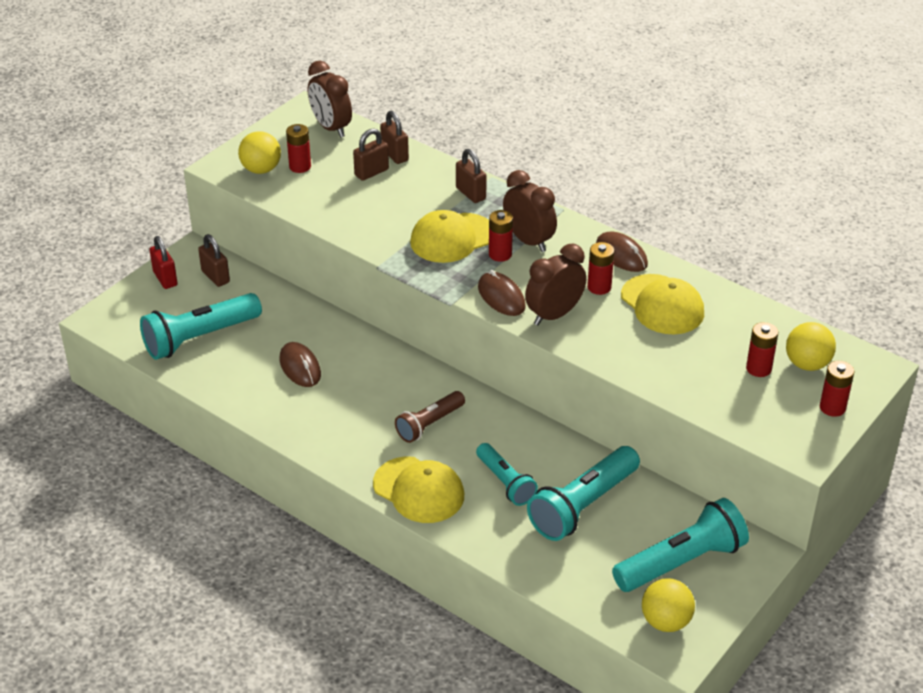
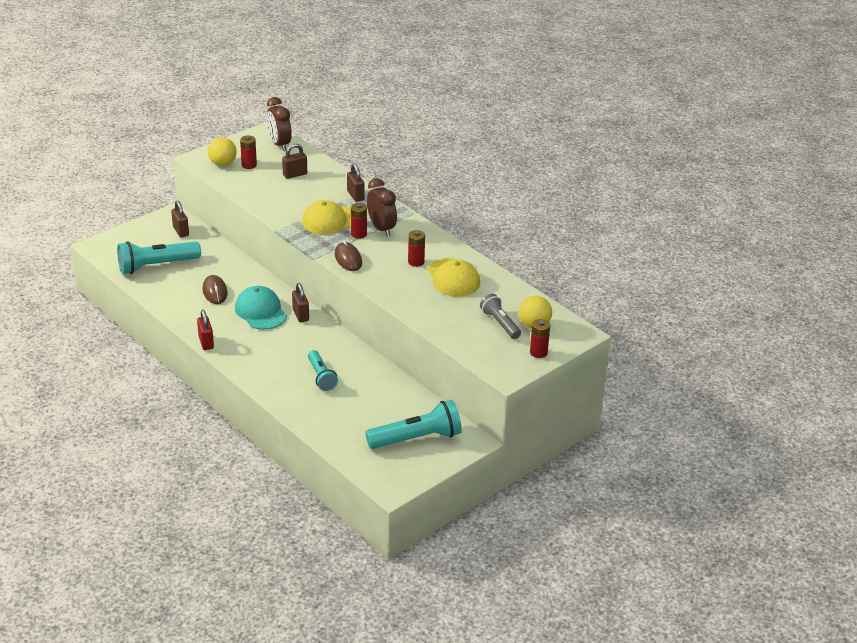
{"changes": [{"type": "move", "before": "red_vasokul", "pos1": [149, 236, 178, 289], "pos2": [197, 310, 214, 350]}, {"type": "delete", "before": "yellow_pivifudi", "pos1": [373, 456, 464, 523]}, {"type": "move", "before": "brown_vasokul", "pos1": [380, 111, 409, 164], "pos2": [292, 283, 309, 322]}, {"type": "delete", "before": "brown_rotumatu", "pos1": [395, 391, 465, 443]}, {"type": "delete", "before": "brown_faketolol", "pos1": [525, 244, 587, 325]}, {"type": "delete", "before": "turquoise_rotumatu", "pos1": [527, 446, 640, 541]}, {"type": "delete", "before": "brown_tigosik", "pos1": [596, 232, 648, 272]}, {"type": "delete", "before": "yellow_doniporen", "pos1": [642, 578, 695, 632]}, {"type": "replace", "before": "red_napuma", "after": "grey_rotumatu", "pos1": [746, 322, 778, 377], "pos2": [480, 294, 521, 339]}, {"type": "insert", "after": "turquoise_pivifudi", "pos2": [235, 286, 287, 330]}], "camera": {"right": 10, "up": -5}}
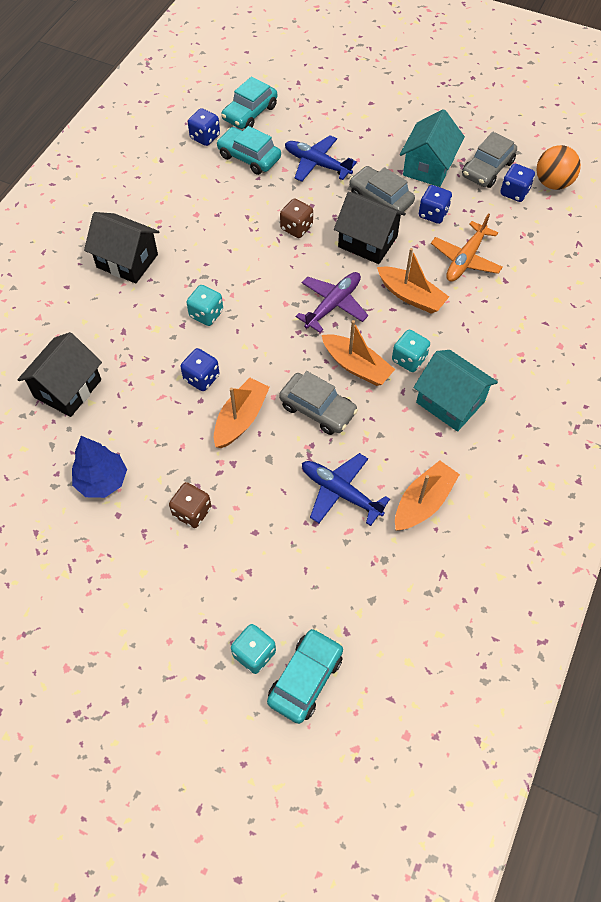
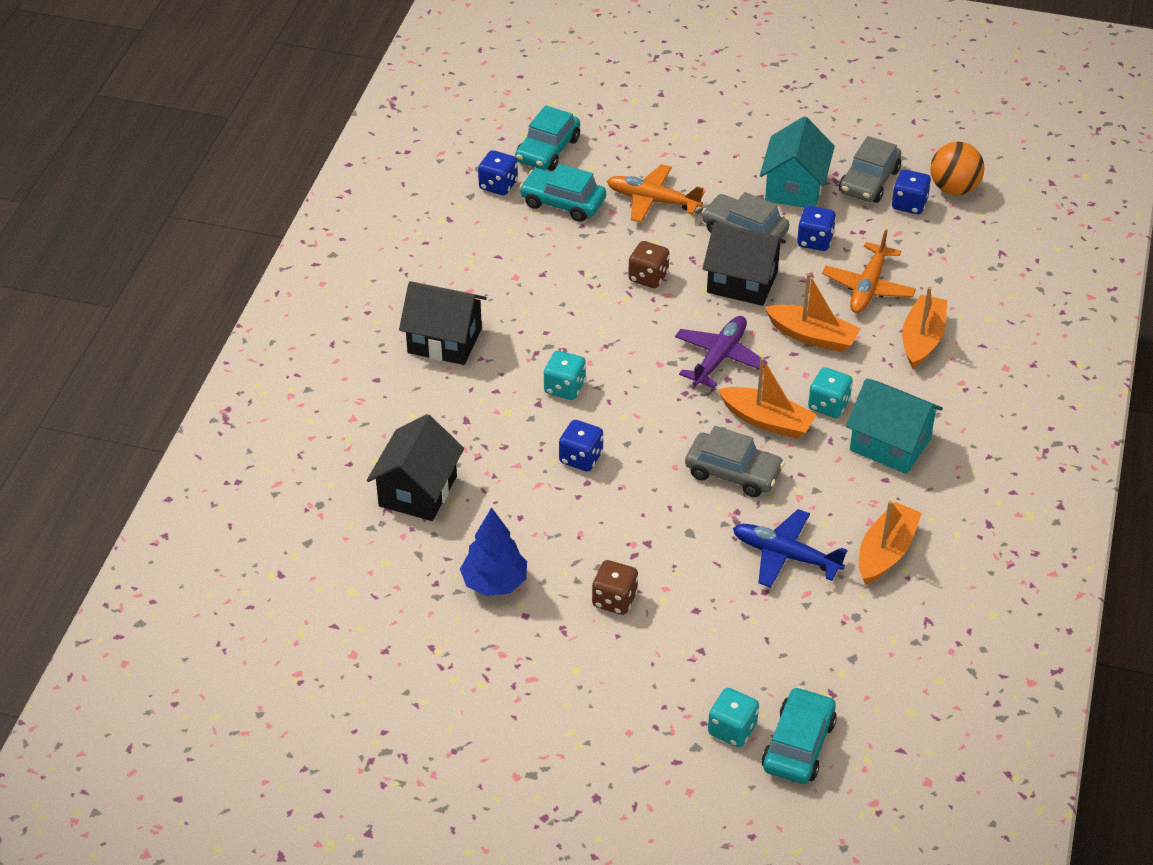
{"changes": [{"type": "move", "before": "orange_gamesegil", "pos1": [214, 378, 270, 448], "pos2": [902, 287, 947, 369]}, {"type": "recolor", "before": "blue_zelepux", "after": "orange_zelepux", "pos1": [285, 135, 357, 182], "pos2": [607, 164, 705, 223]}], "camera": {"right": -10, "up": -15}}
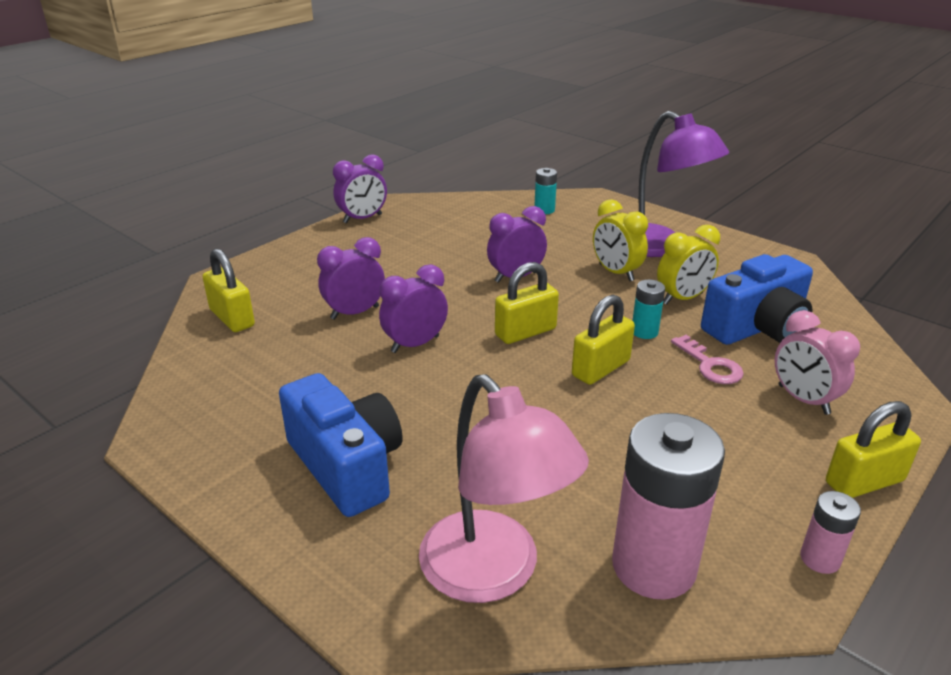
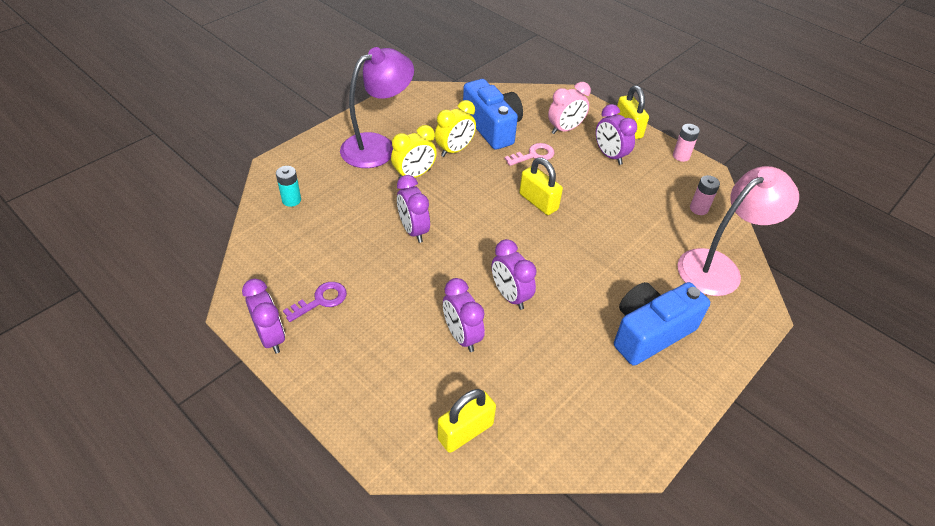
{"changes": [{"type": "delete", "before": "yellow_vasokul", "pos1": [495, 262, 559, 344]}, {"type": "resize", "before": "pink_napuma", "pos1": [612, 413, 725, 600], "pos2": [690, 175, 720, 215], "scale": 0.47}, {"type": "delete", "before": "turquoise_napuma", "pos1": [632, 280, 665, 339]}, {"type": "rotate", "before": "yellow_faketolol", "pos1": [657, 225, 720, 305], "pos2": [435, 100, 476, 157], "turn": 75}, {"type": "insert", "after": "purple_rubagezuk", "pos2": [283, 282, 347, 322]}, {"type": "insert", "after": "purple_faketolol", "pos2": [596, 104, 637, 165]}], "camera": {"right": -90, "up": 15}}
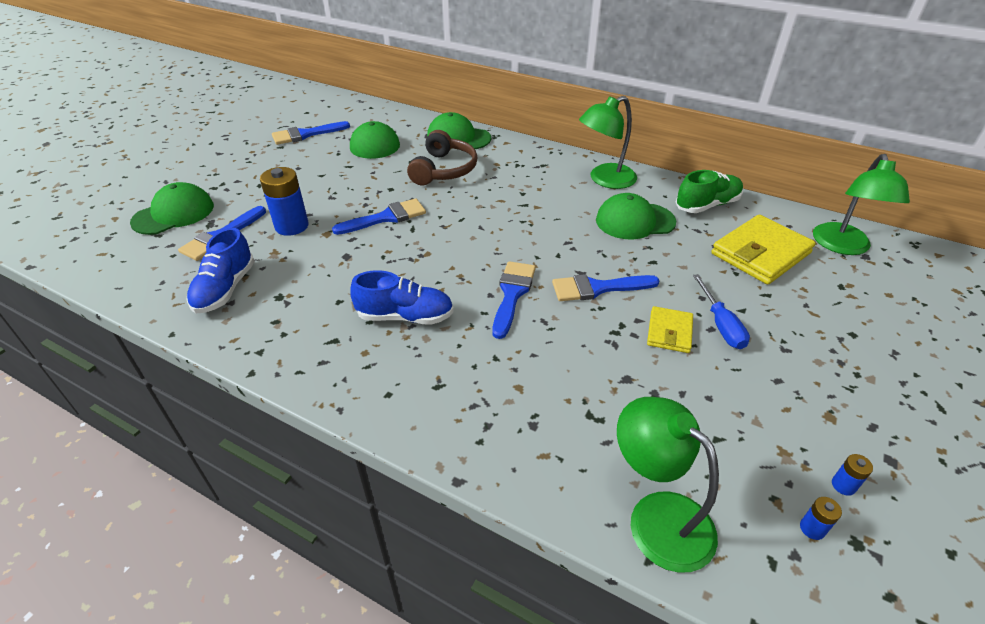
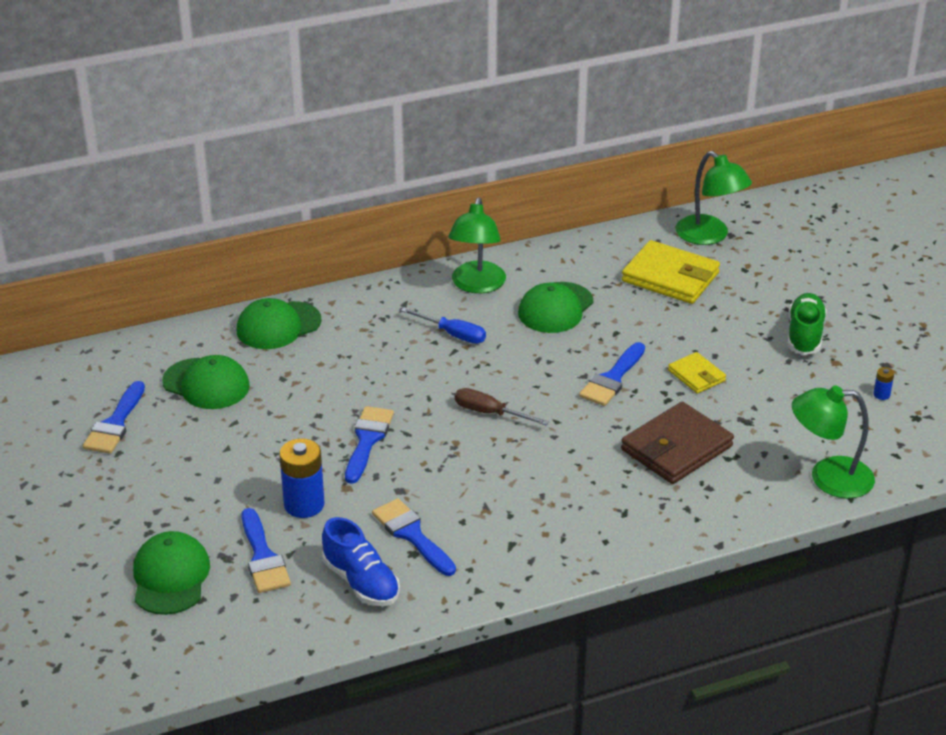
{"changes": [{"type": "delete", "before": "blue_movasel", "pos1": [350, 270, 454, 325]}, {"type": "delete", "before": "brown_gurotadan", "pos1": [407, 130, 478, 185]}, {"type": "move", "before": "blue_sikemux", "pos1": [493, 261, 536, 339], "pos2": [372, 498, 456, 576]}, {"type": "move", "before": "green_movasel", "pos1": [675, 170, 743, 213], "pos2": [788, 293, 827, 355]}, {"type": "move", "before": "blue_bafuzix", "pos1": [693, 274, 750, 349], "pos2": [401, 307, 486, 344]}, {"type": "rotate", "before": "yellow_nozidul", "pos1": [712, 215, 816, 285], "pos2": [622, 240, 720, 304], "turn": -60}, {"type": "delete", "before": "blue_napuma", "pos1": [800, 497, 842, 540]}, {"type": "insert", "after": "brown_bafuzix", "pos2": [455, 388, 549, 425]}, {"type": "insert", "after": "brown_nozidul", "pos2": [621, 402, 734, 484]}], "camera": {"right": -50, "up": -5}}
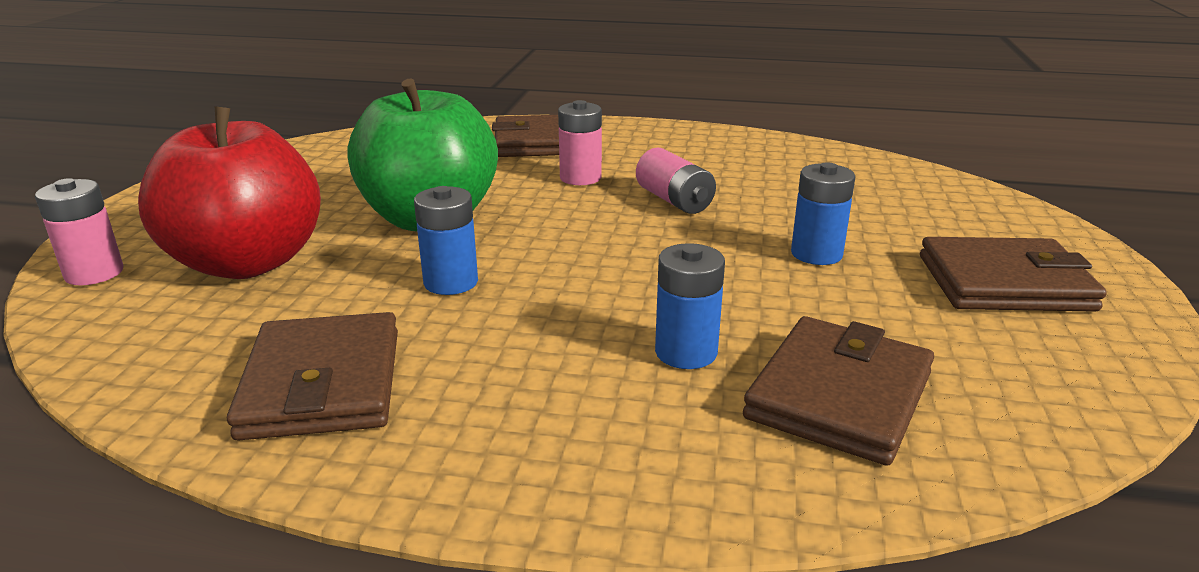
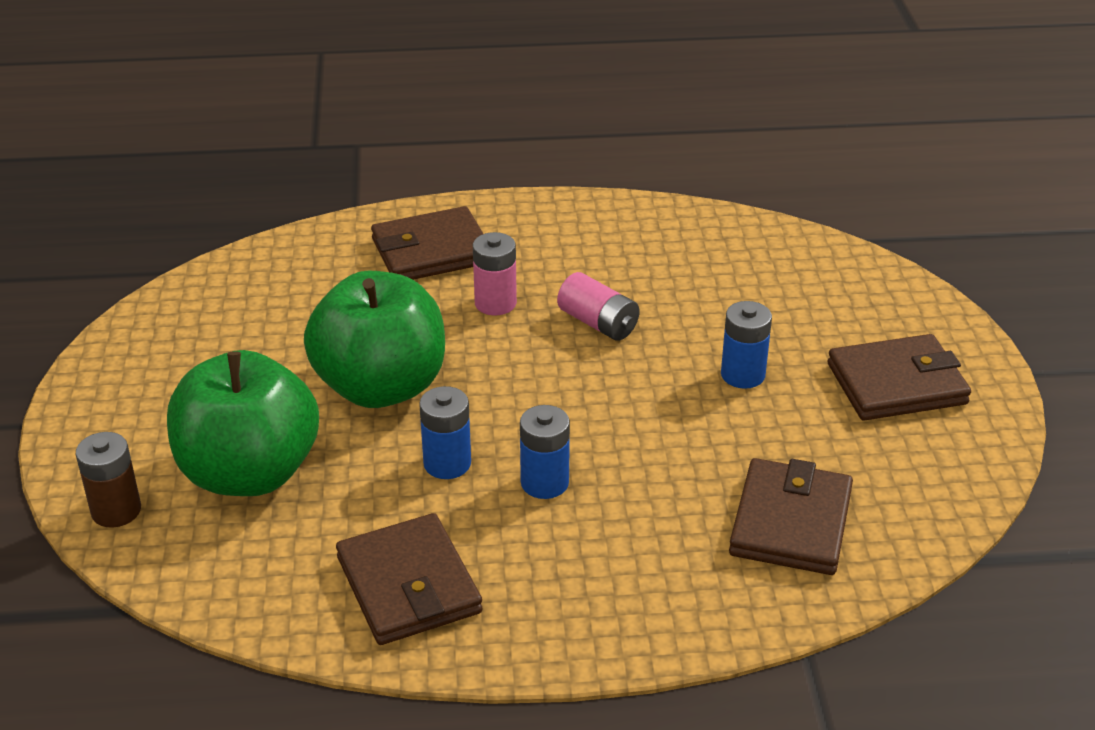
{"changes": [{"type": "recolor", "before": "pink_napuma", "after": "brown_napuma", "pos1": [35, 178, 123, 285], "pos2": [76, 432, 141, 528]}, {"type": "recolor", "before": "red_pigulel", "after": "green_pigulel", "pos1": [138, 106, 321, 279], "pos2": [167, 350, 319, 496]}, {"type": "move", "before": "blue_napuma", "pos1": [655, 243, 725, 369], "pos2": [520, 405, 570, 499]}], "camera": {"right": -15, "up": 10}}
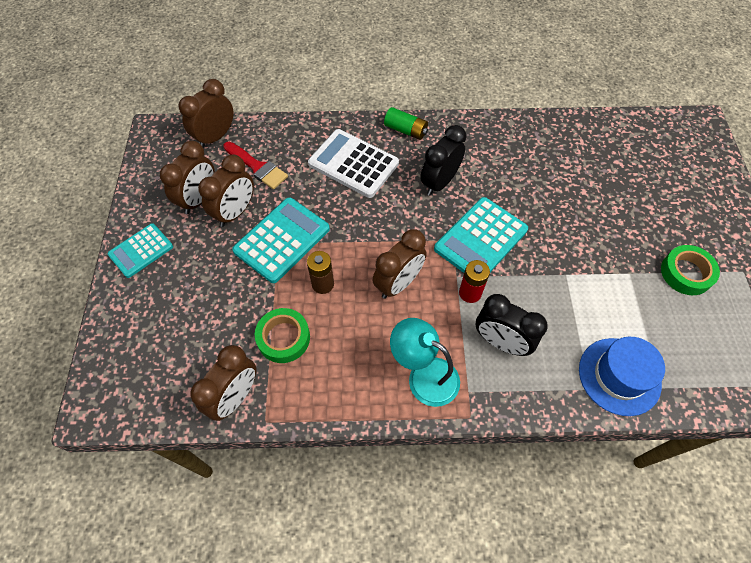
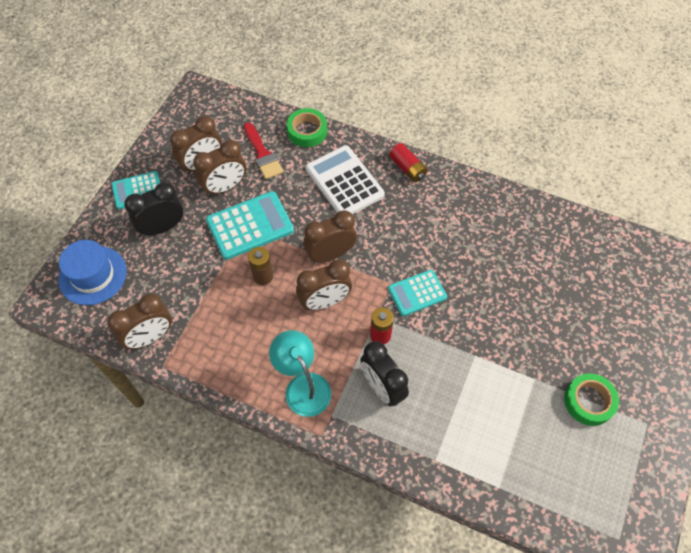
{"changes": [{"type": "move", "before": "brown_faketolol", "pos1": [179, 79, 233, 148], "pos2": [303, 210, 357, 263]}, {"type": "move", "before": "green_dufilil", "pos1": [255, 308, 310, 363], "pos2": [286, 108, 327, 147]}, {"type": "recolor", "before": "green_napuma", "after": "red_napuma", "pos1": [384, 107, 428, 140], "pos2": [389, 143, 428, 182]}, {"type": "move", "before": "black_faketolol", "pos1": [420, 125, 466, 196], "pos2": [124, 182, 183, 236]}, {"type": "resize", "before": "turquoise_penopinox", "pos1": [434, 197, 528, 273], "pos2": [388, 270, 447, 316], "scale": 0.64}, {"type": "move", "before": "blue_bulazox", "pos1": [579, 337, 665, 416], "pos2": [59, 240, 127, 305]}], "camera": {"right": 25, "up": 0}}
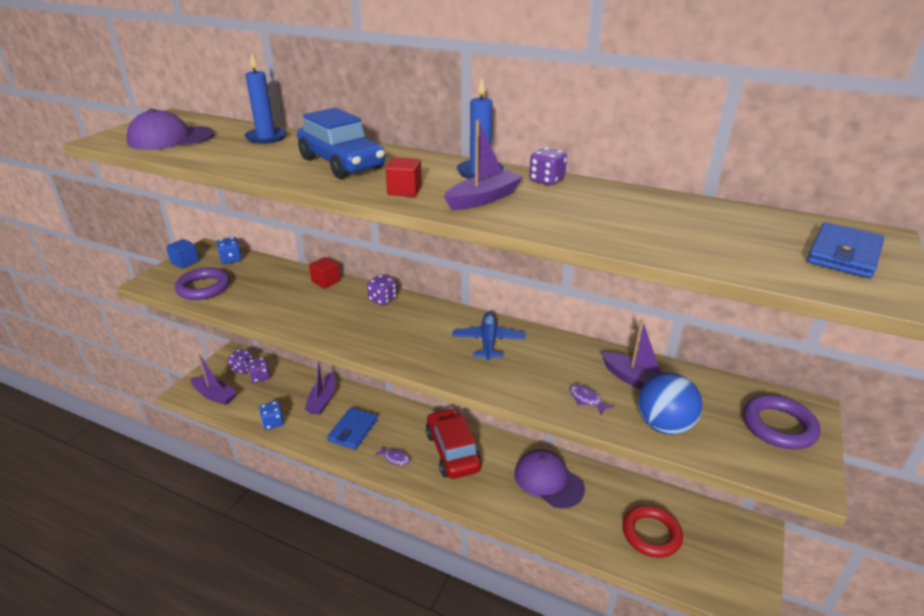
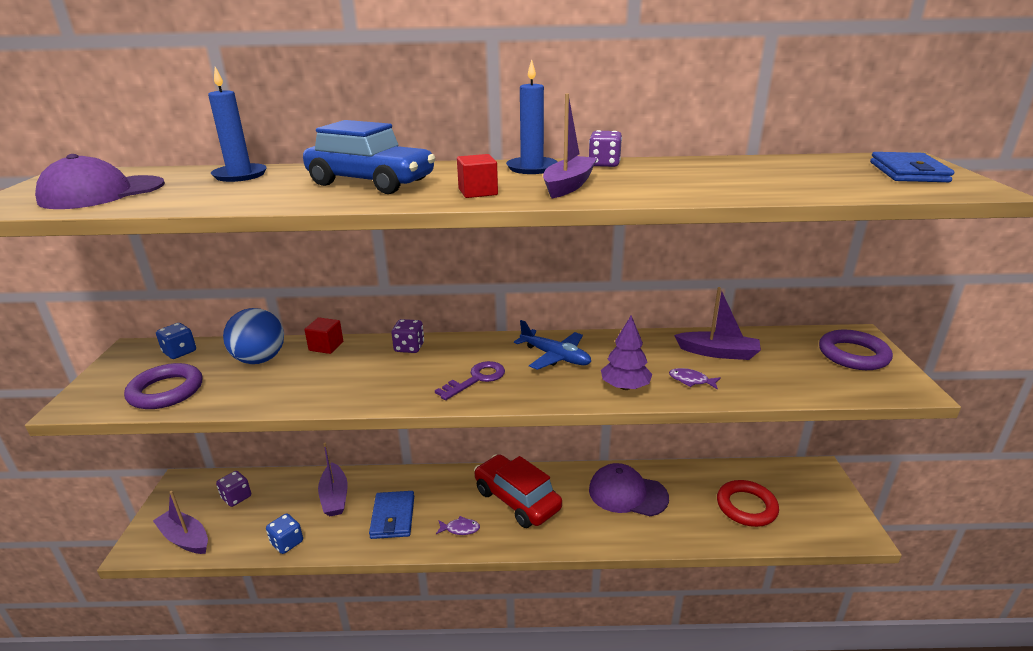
{"changes": [{"type": "delete", "before": "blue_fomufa", "pos1": [166, 239, 199, 268]}, {"type": "rotate", "before": "purple_gamesegil", "pos1": [191, 354, 237, 405], "pos2": [153, 491, 208, 554], "turn": -150}, {"type": "delete", "before": "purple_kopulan", "pos1": [228, 349, 253, 374]}, {"type": "rotate", "before": "blue_zelepux", "pos1": [452, 311, 525, 361], "pos2": [514, 320, 591, 370], "turn": 150}, {"type": "move", "before": "blue_doniporen", "pos1": [638, 373, 703, 435], "pos2": [223, 308, 284, 364]}, {"type": "insert", "after": "purple_rubagezuk", "pos2": [435, 361, 505, 400]}, {"type": "insert", "after": "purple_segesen", "pos2": [601, 315, 652, 390]}], "camera": {"right": -25, "up": -5}}
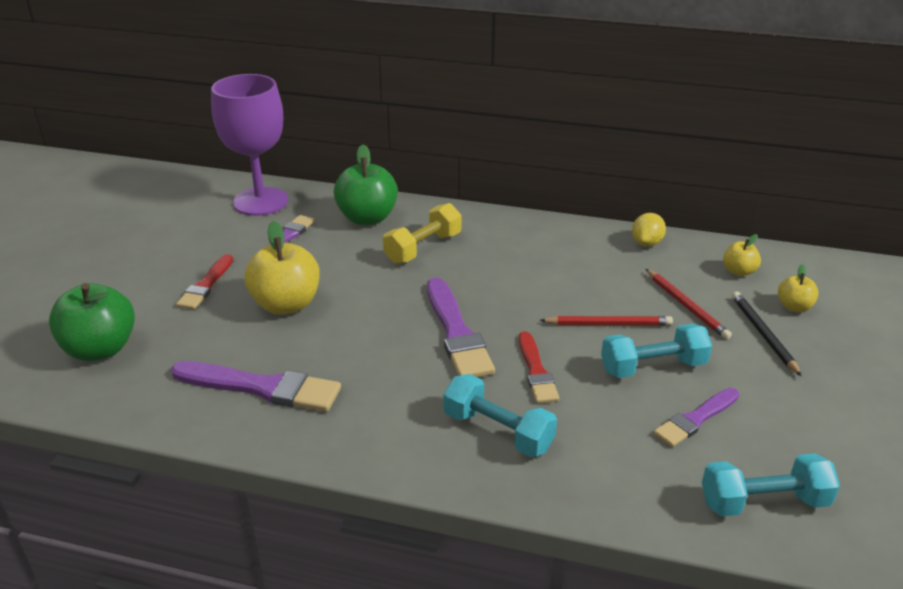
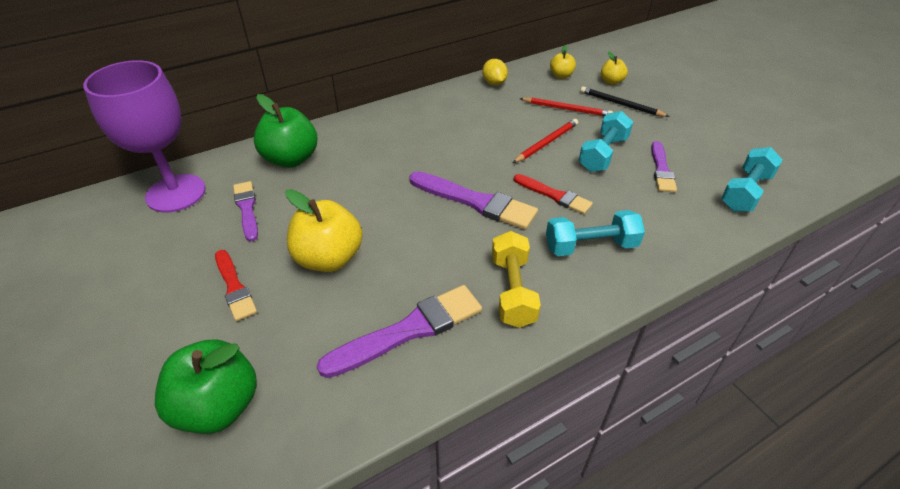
{"changes": [{"type": "move", "before": "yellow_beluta", "pos1": [383, 203, 462, 264], "pos2": [492, 231, 541, 328]}], "camera": {"right": -45, "up": 10}}
